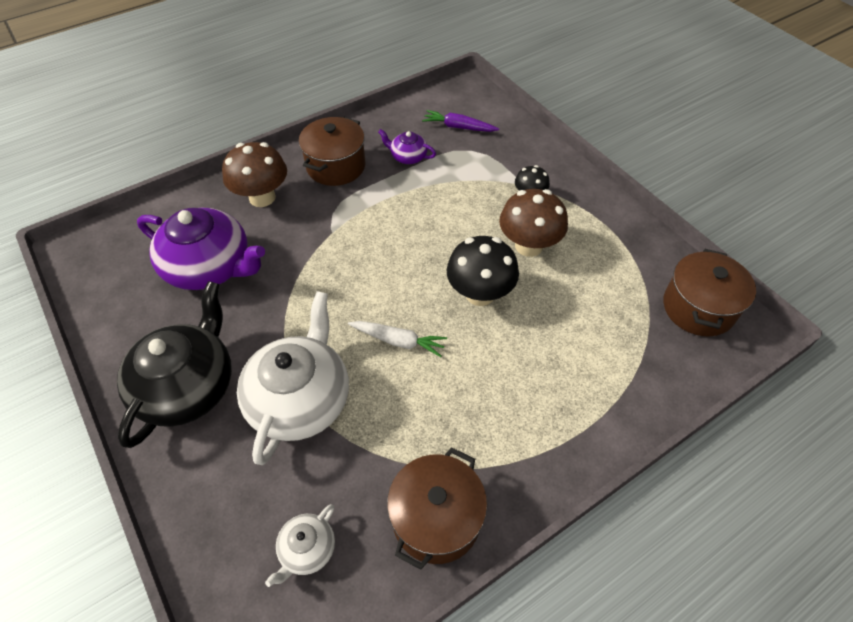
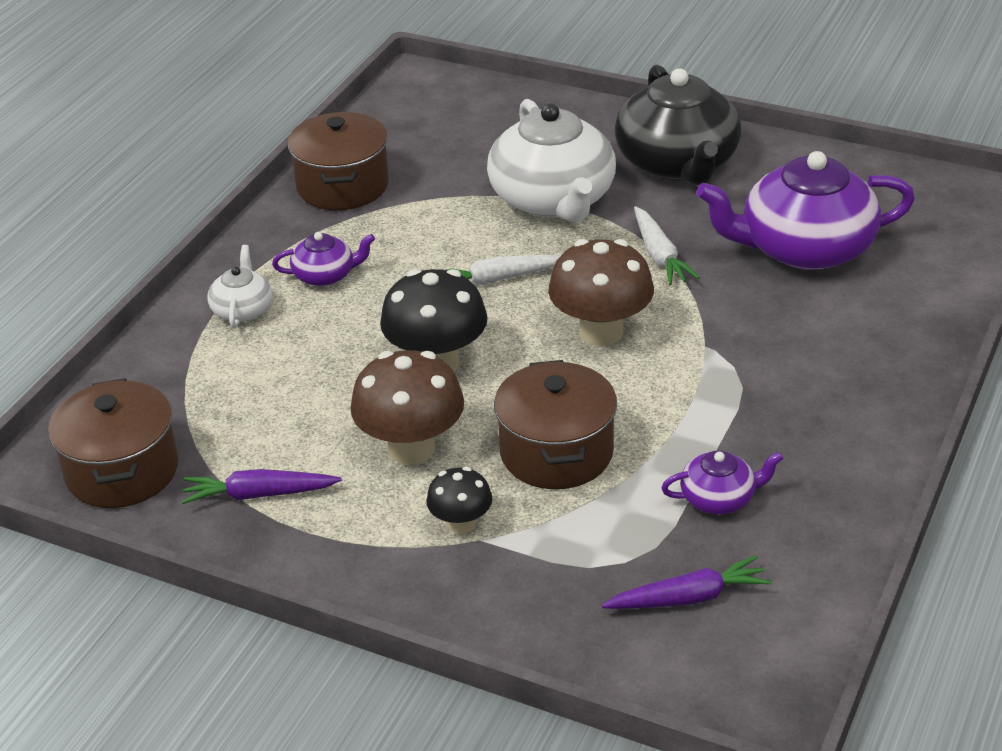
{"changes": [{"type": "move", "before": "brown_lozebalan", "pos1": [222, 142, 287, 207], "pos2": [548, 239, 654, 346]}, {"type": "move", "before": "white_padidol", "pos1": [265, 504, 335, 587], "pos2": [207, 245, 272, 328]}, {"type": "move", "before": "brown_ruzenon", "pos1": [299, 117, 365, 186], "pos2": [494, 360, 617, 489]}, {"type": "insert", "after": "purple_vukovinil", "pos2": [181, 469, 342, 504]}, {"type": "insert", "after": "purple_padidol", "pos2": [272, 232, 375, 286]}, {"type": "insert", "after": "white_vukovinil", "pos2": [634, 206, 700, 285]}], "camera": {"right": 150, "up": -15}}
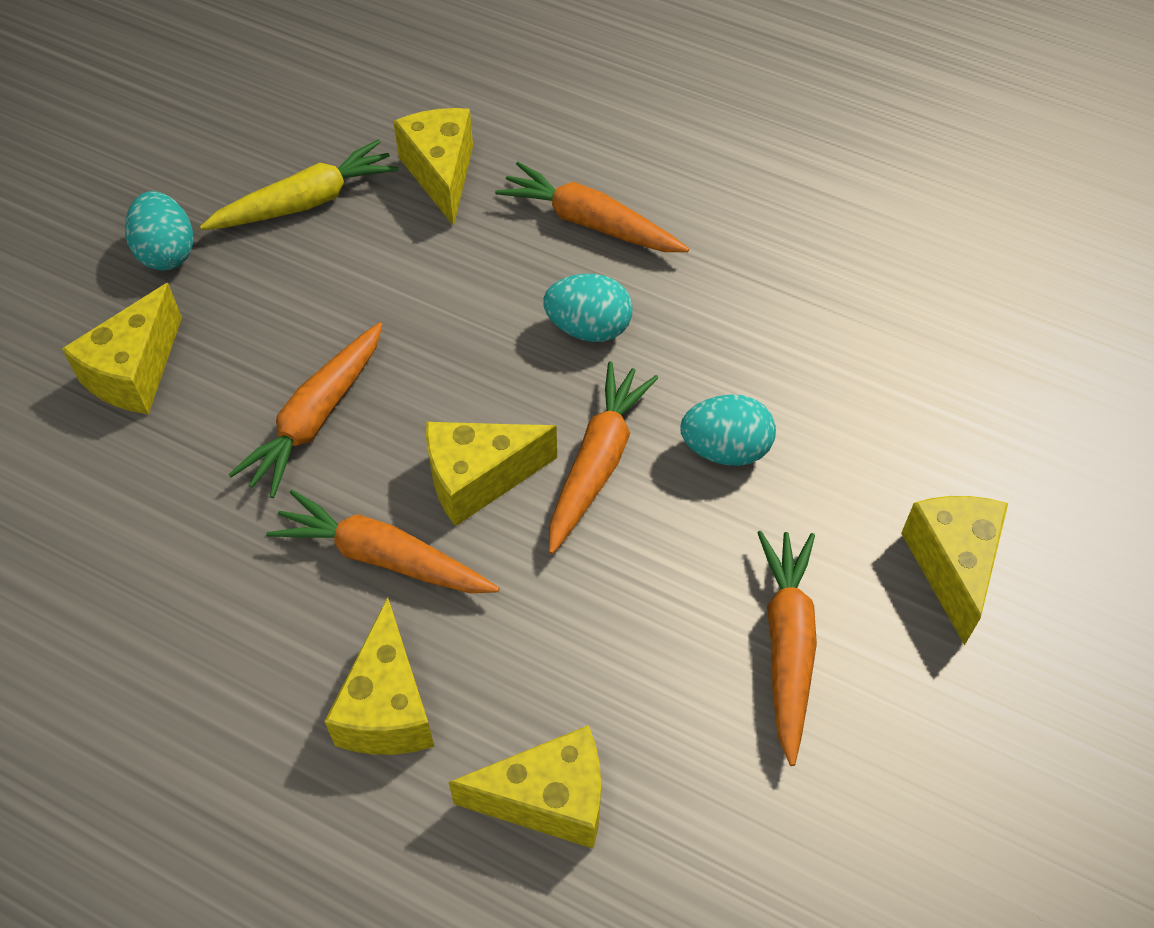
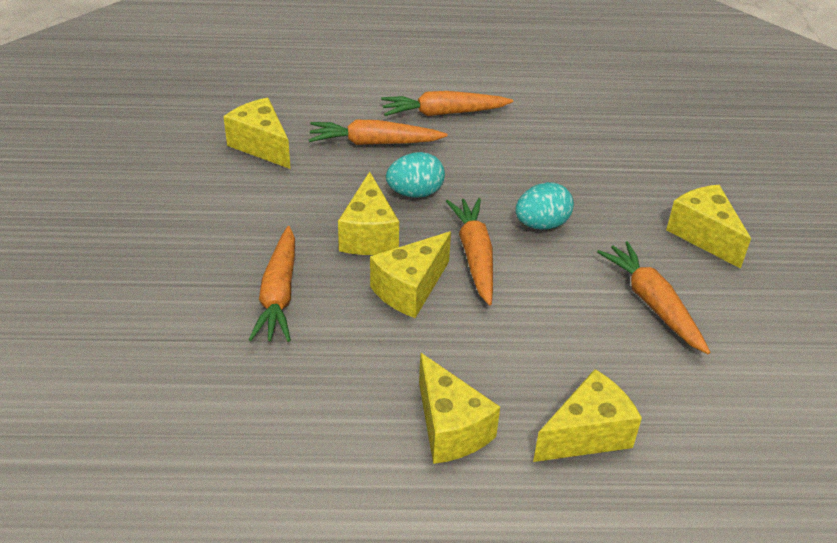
{"changes": [{"type": "move", "before": "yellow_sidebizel", "pos1": [62, 283, 182, 414], "pos2": [338, 172, 399, 255]}, {"type": "delete", "before": "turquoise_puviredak", "pos1": [125, 191, 193, 270]}, {"type": "delete", "before": "yellow_vukovinil", "pos1": [200, 139, 399, 230]}, {"type": "move", "before": "orange_vukovinil", "pos1": [266, 490, 500, 593], "pos2": [381, 91, 513, 116]}], "camera": {"right": -30, "up": -15}}
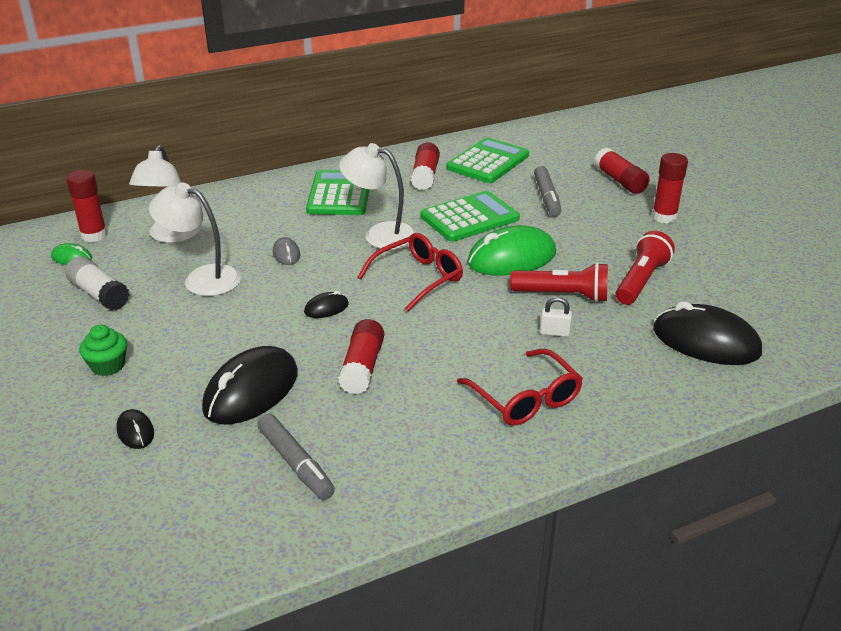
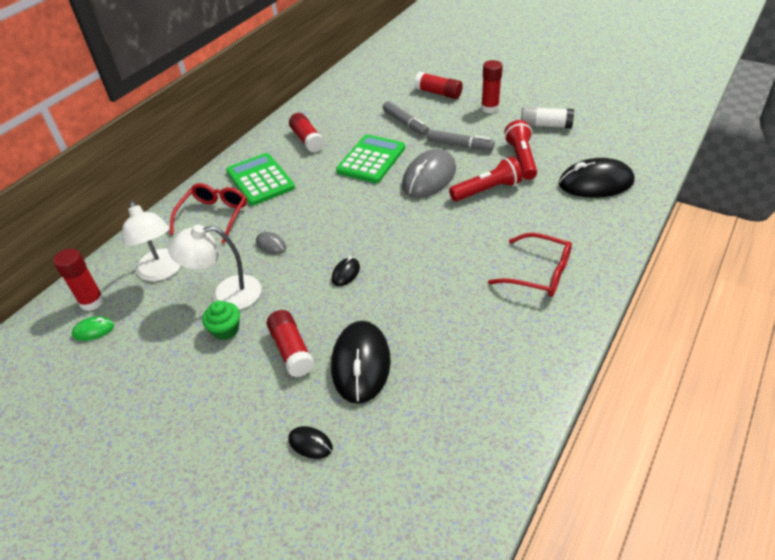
{"changes": [{"type": "move", "before": "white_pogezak", "pos1": [65, 256, 129, 310], "pos2": [521, 106, 574, 128]}, {"type": "move", "before": "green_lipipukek", "pos1": [79, 325, 127, 376], "pos2": [202, 301, 240, 340]}, {"type": "move", "before": "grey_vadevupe", "pos1": [257, 414, 335, 500], "pos2": [427, 130, 495, 150]}, {"type": "move", "before": "red_pogezak", "pos1": [338, 319, 384, 394], "pos2": [267, 310, 314, 377]}, {"type": "delete", "before": "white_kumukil", "pos1": [339, 143, 416, 250]}, {"type": "move", "before": "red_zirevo", "pos1": [357, 233, 463, 312], "pos2": [170, 183, 247, 244]}, {"type": "delete", "before": "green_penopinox", "pos1": [447, 137, 529, 183]}, {"type": "recolor", "before": "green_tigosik", "after": "grey_tigosik", "pos1": [467, 225, 556, 276], "pos2": [402, 149, 456, 198]}, {"type": "delete", "before": "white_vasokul", "pos1": [540, 297, 572, 337]}], "camera": {"right": -30, "up": 10}}
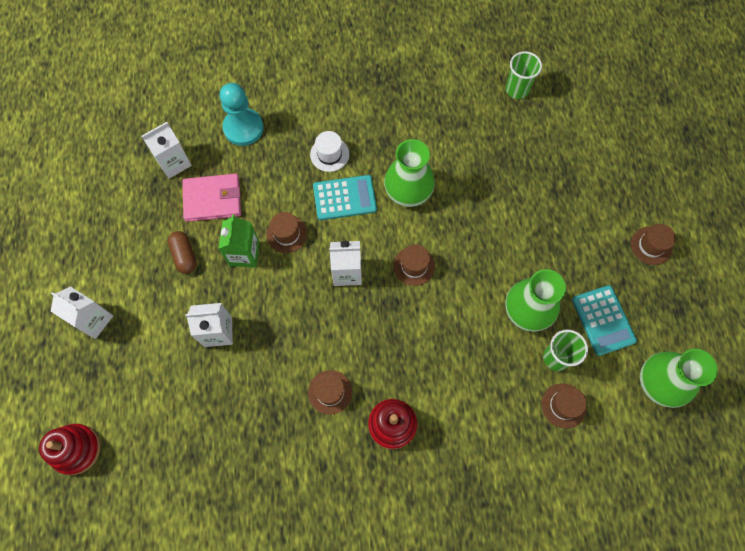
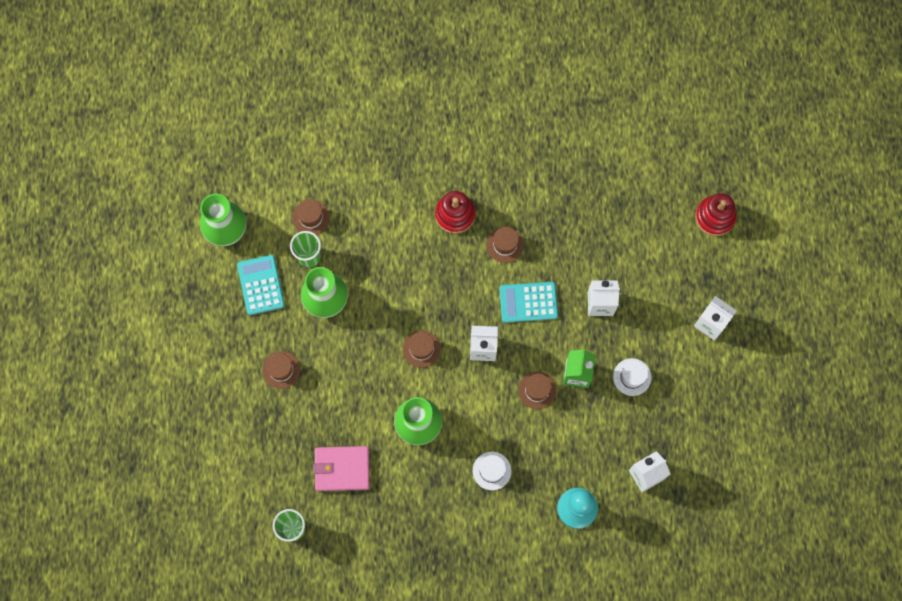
{"changes": [{"type": "replace", "before": "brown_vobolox", "after": "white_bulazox", "pos1": [168, 231, 197, 274], "pos2": [613, 358, 651, 396]}, {"type": "move", "before": "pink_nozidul", "pos1": [182, 173, 241, 222], "pos2": [313, 446, 369, 491]}, {"type": "move", "before": "turquoise_penopinox", "pos1": [313, 175, 377, 220], "pos2": [499, 282, 558, 323]}, {"type": "move", "before": "brown_bulazox", "pos1": [631, 224, 676, 265], "pos2": [262, 351, 301, 389]}], "camera": {"right": -175, "up": 5}}
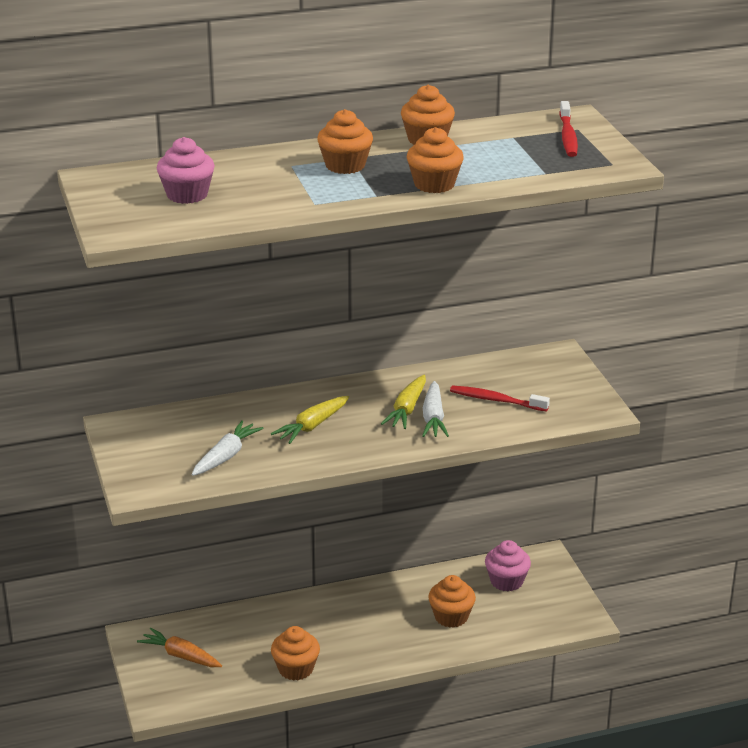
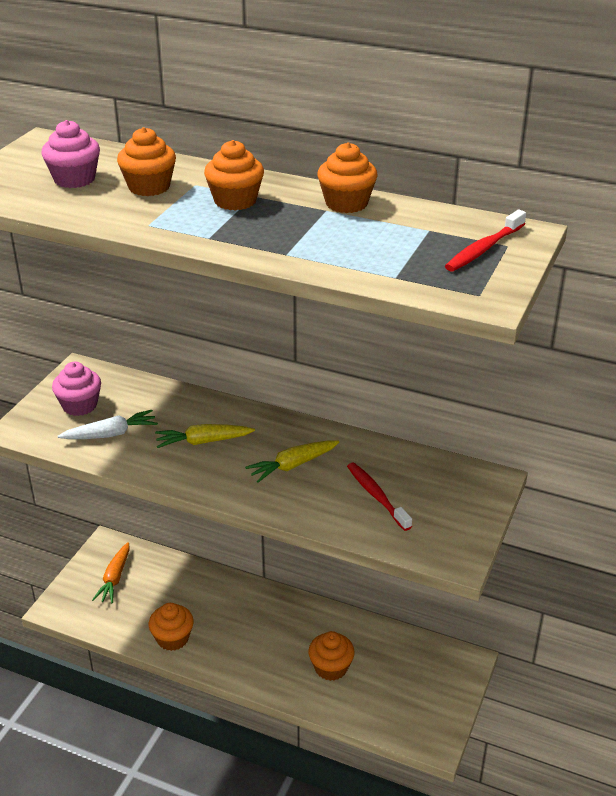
{"changes": [{"type": "rotate", "before": "orange_vukovinil", "pos1": [137, 628, 222, 667], "pos2": [92, 542, 130, 603], "turn": -150}, {"type": "move", "before": "orange_lipipukek", "pos1": [407, 127, 464, 193], "pos2": [117, 127, 176, 196]}, {"type": "delete", "before": "white_vukovinil", "pos1": [422, 381, 449, 437]}, {"type": "move", "before": "pink_lipipukek", "pos1": [485, 540, 531, 592], "pos2": [52, 362, 101, 416]}], "camera": {"right": 40, "up": 5}}
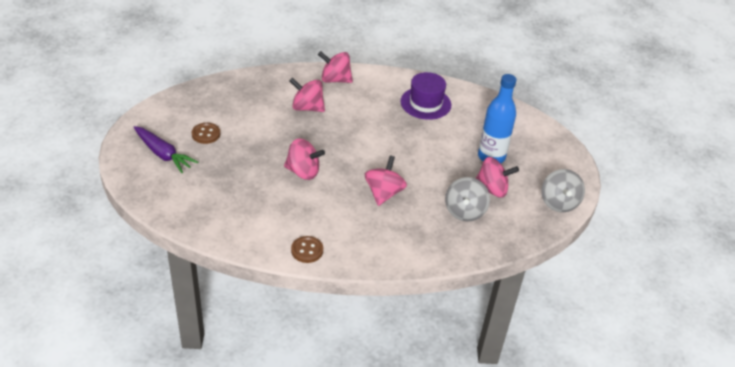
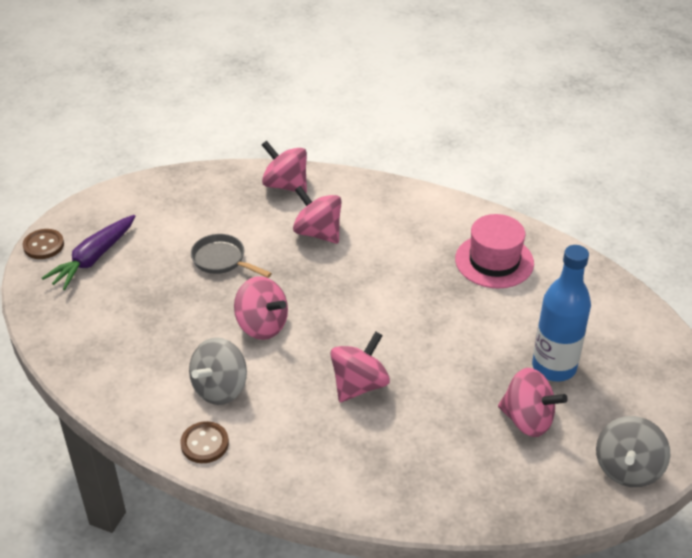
{"changes": [{"type": "rotate", "before": "purple_vukovinil", "pos1": [134, 126, 198, 173], "pos2": [42, 215, 135, 290], "turn": 60}, {"type": "move", "before": "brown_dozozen", "pos1": [192, 123, 220, 144], "pos2": [22, 229, 64, 259]}, {"type": "move", "before": "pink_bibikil", "pos1": [318, 51, 353, 83], "pos2": [262, 141, 307, 193]}, {"type": "recolor", "before": "purple_bulazox", "after": "pink_bulazox", "pos1": [401, 72, 451, 120], "pos2": [455, 214, 534, 288]}, {"type": "move", "before": "grey_bibikil", "pos1": [445, 177, 490, 222], "pos2": [189, 337, 247, 405]}, {"type": "insert", "after": "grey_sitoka", "pos2": [191, 234, 272, 278]}], "camera": {"right": 25, "up": 0}}
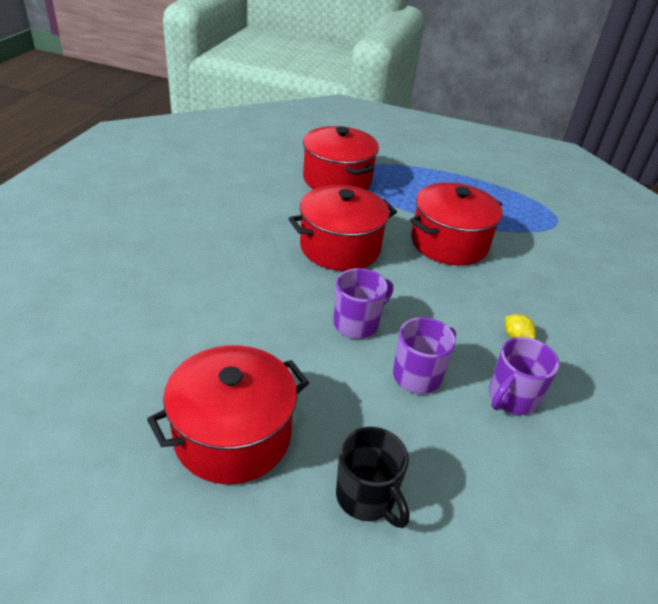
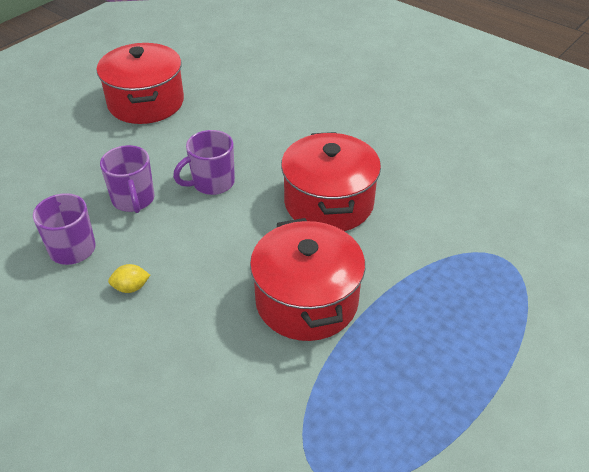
{"changes": [{"type": "delete", "before": "red_ruzenon", "pos1": [303, 126, 379, 190]}, {"type": "rotate", "before": "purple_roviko", "pos1": [334, 268, 393, 339], "pos2": [173, 130, 235, 195], "turn": 75}, {"type": "delete", "before": "black_roviko", "pos1": [336, 427, 409, 528]}], "camera": {"right": 115, "up": 5}}
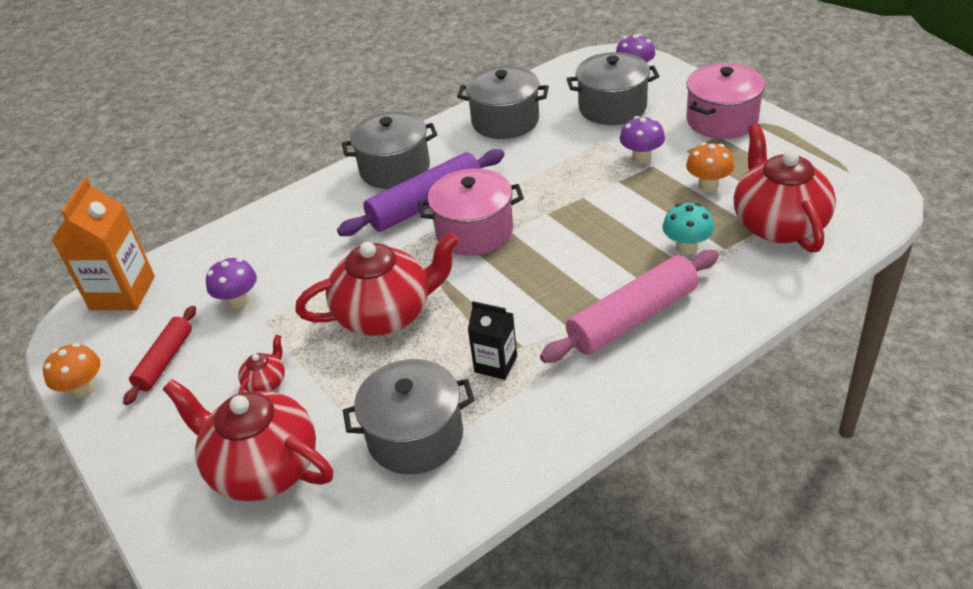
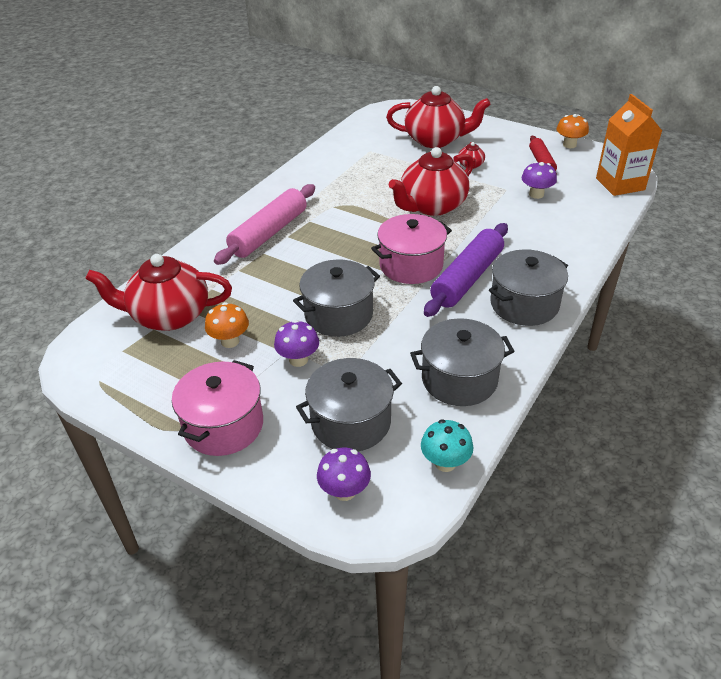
{"changes": [{"type": "move", "before": "grey_ruzenon", "pos1": [343, 359, 475, 474], "pos2": [293, 259, 380, 337]}, {"type": "delete", "before": "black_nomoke", "pos1": [468, 301, 517, 380]}, {"type": "move", "before": "turquoise_lozebalan", "pos1": [662, 203, 714, 254], "pos2": [421, 420, 473, 472]}, {"type": "rotate", "before": "red_padidol", "pos1": [734, 123, 836, 253], "pos2": [85, 254, 232, 331], "turn": 120}], "camera": {"right": 155, "up": 0}}
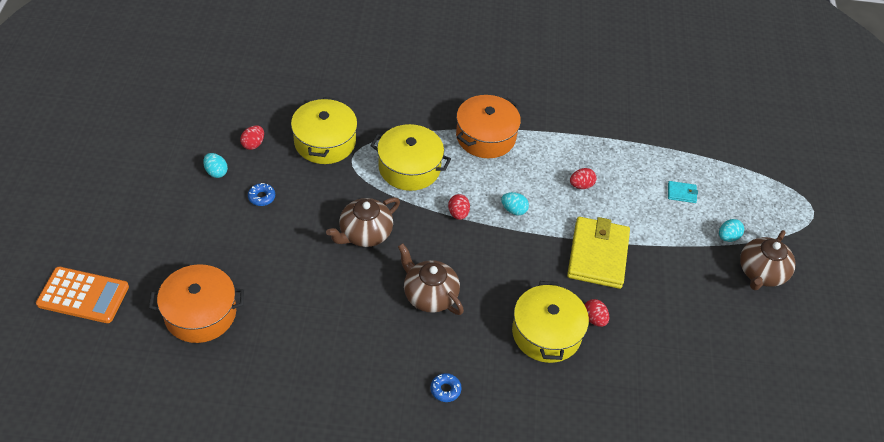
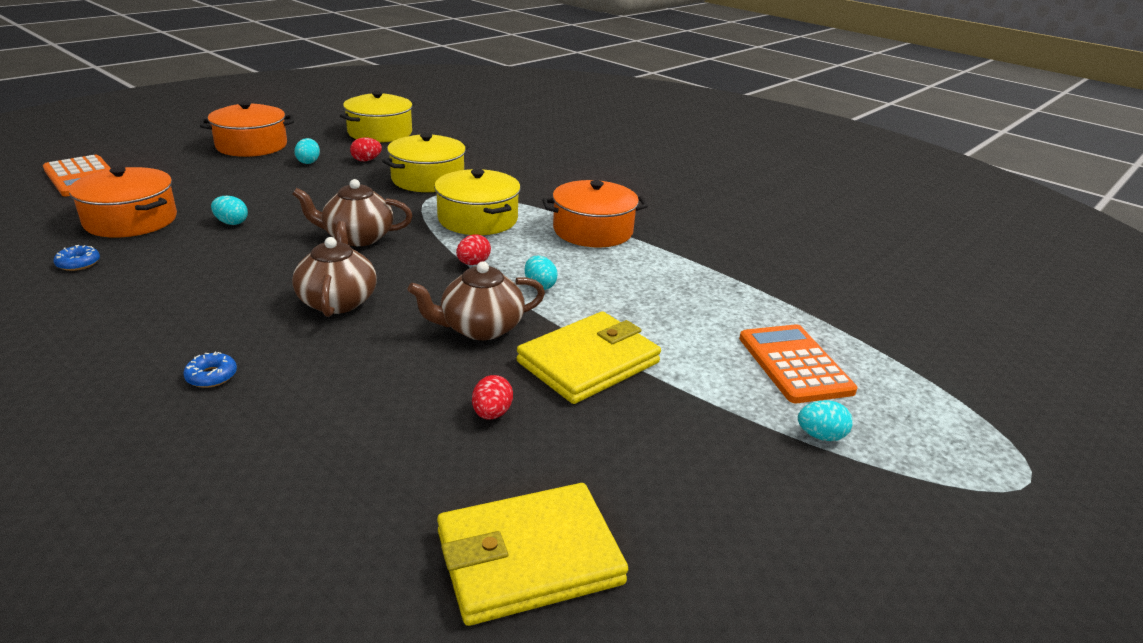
{"changes": [{"type": "move", "before": "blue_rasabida", "pos1": [248, 183, 275, 206], "pos2": [54, 245, 100, 271]}, {"type": "move", "before": "yellow_ruzenon", "pos1": [512, 281, 589, 363], "pos2": [340, 91, 415, 143]}, {"type": "delete", "before": "red_puviredak", "pos1": [570, 168, 597, 189]}, {"type": "replace", "before": "turquoise_nozidul", "after": "orange_penopinox", "pos1": [668, 181, 698, 203], "pos2": [739, 324, 857, 403]}, {"type": "move", "before": "brown_padidol", "pos1": [740, 230, 795, 290], "pos2": [407, 261, 545, 340]}, {"type": "insert", "after": "orange_ruzenon", "pos2": [200, 101, 294, 157]}, {"type": "insert", "after": "turquoise_puviredak", "pos2": [211, 196, 248, 225]}, {"type": "insert", "after": "yellow_nozidul", "pos2": [437, 483, 628, 626]}], "camera": {"right": 40, "up": -20}}
